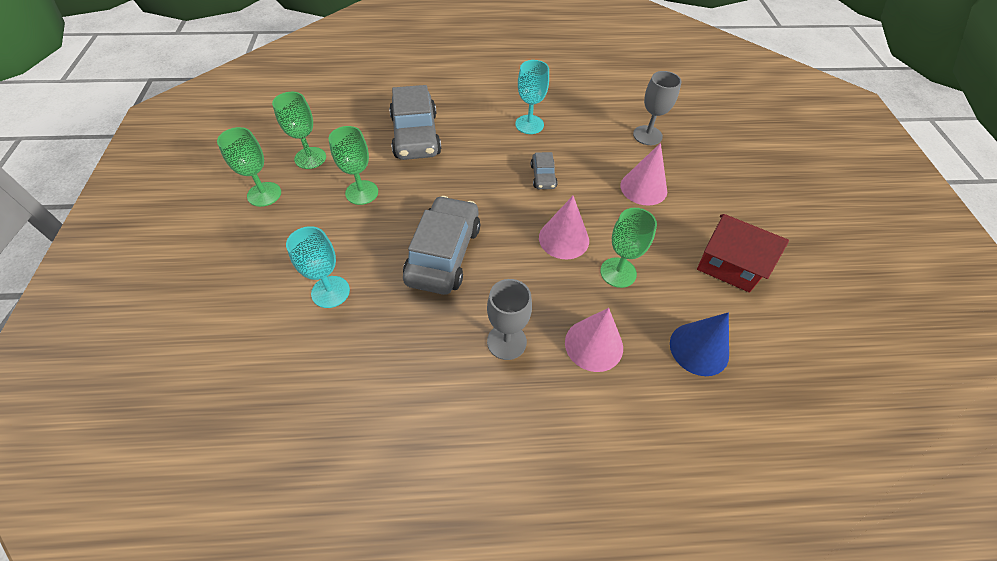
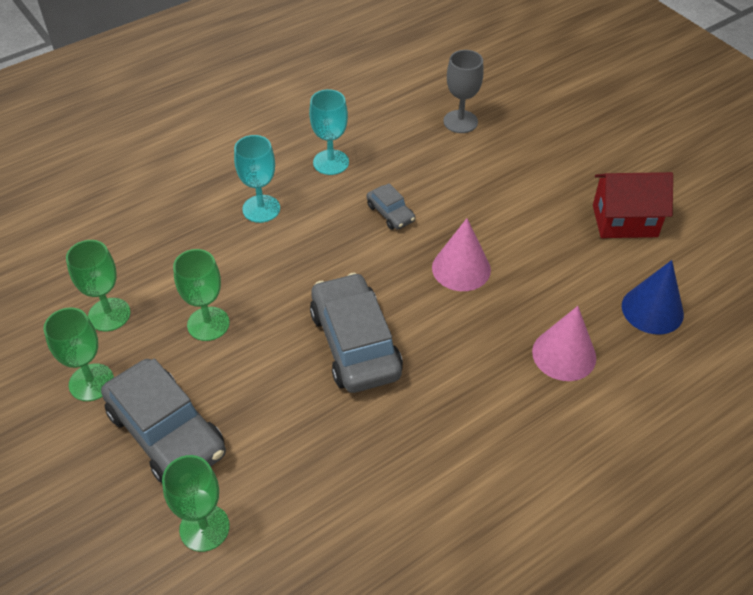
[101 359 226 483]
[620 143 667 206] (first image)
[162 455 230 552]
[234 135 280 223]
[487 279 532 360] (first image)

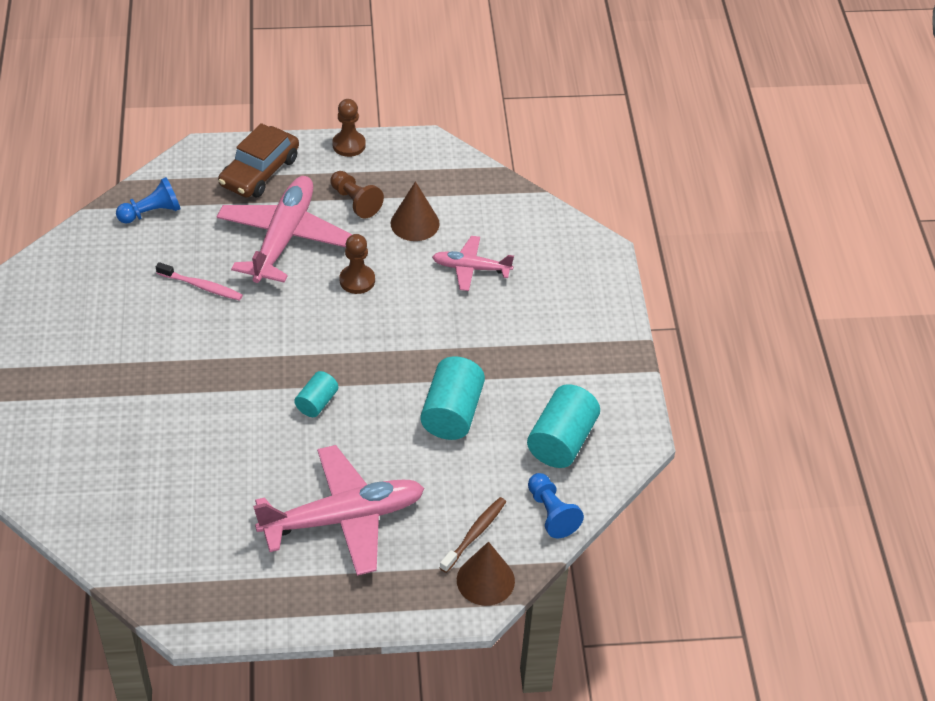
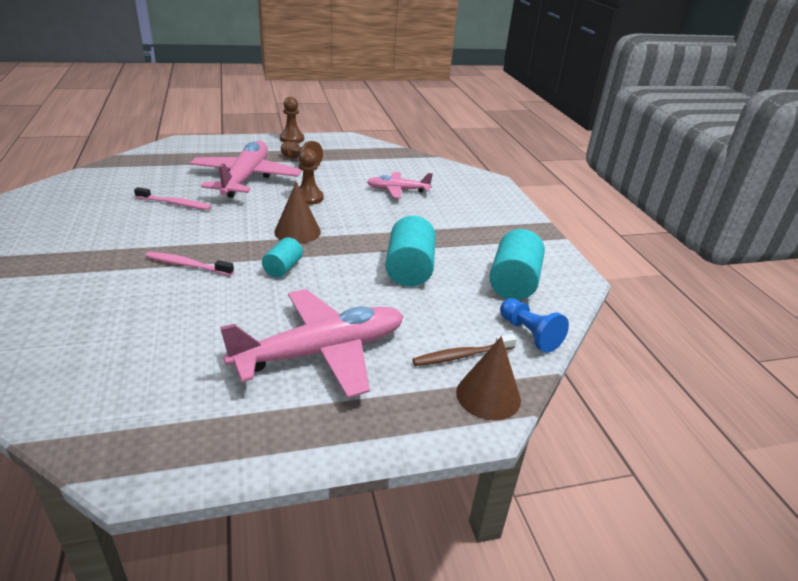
[218 123 299 198] (first image)
[116 177 180 224] (first image)
[274 182 321 244]
[412 334 517 366]
[145 252 234 276]

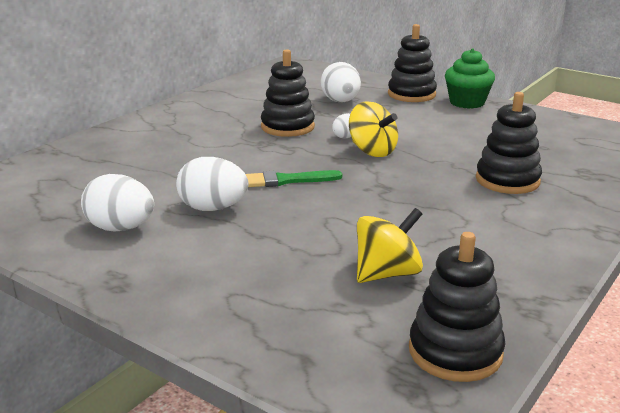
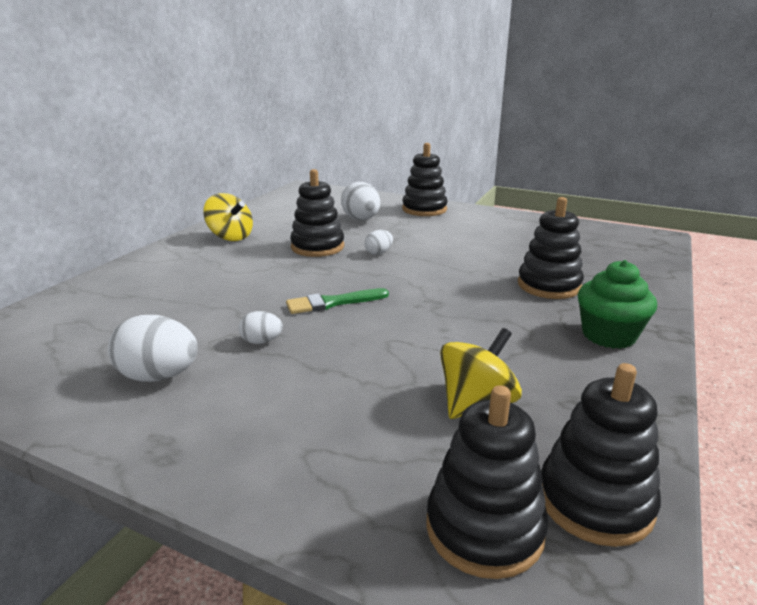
[578 260 657 349]
[203 193 253 241]
[239 311 283 344]
[426 385 548 579]

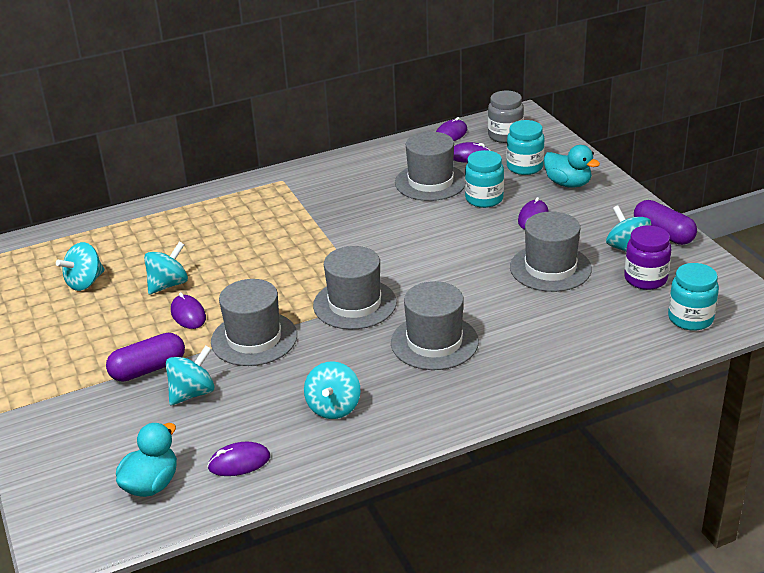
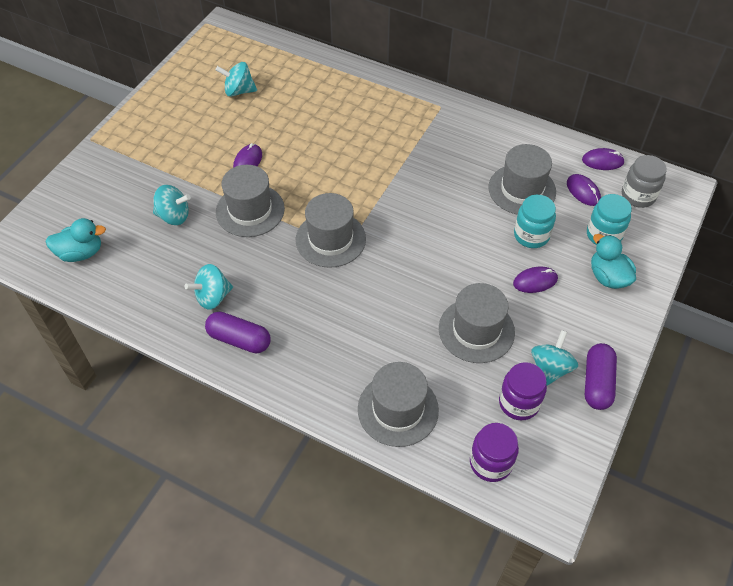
[591 234 636 289]
[144 242 188 294] (first image)
[470 423 519 482]
[358 362 439 447]
[205 311 271 353]
[207 442 270 476] (first image)

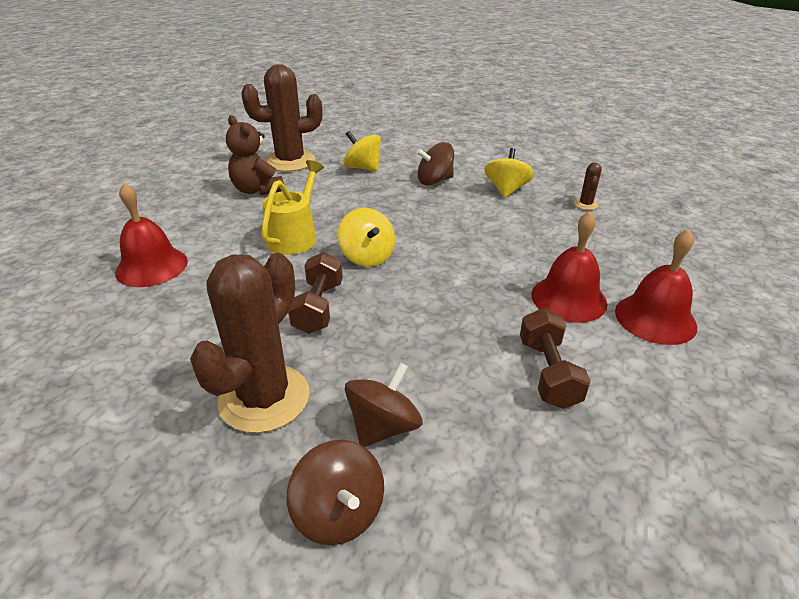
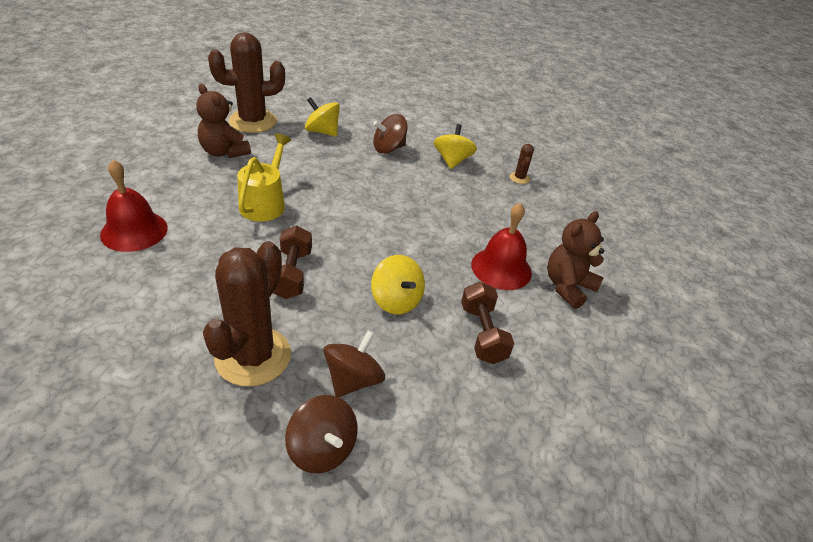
[371 255 425 314]
[547 211 604 309]

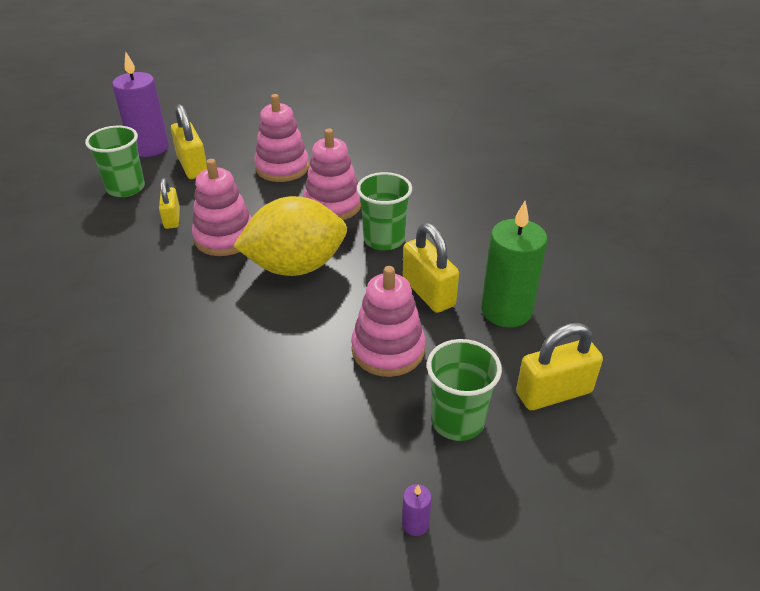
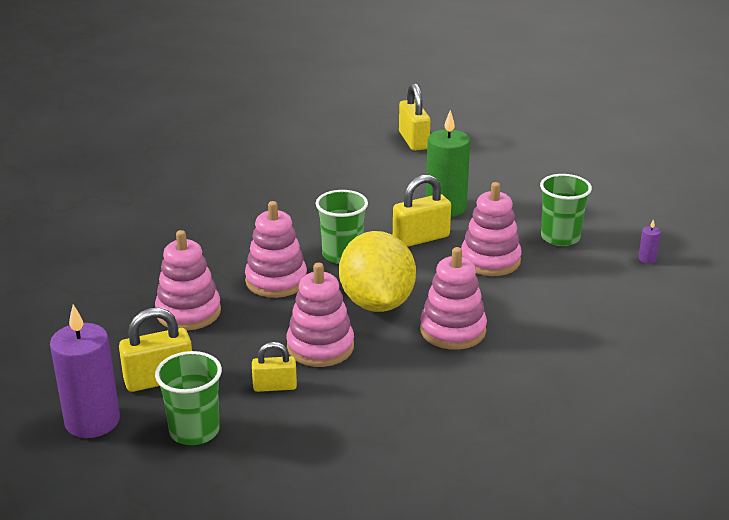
[399 83 430 151]
[420 247 487 350]

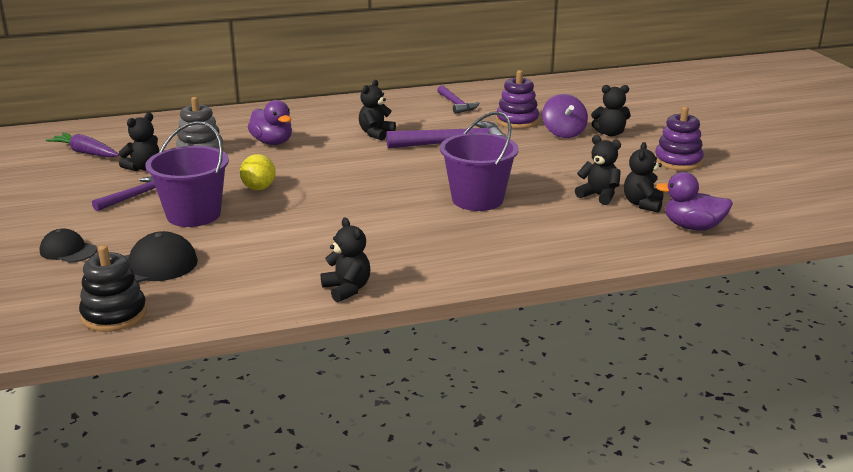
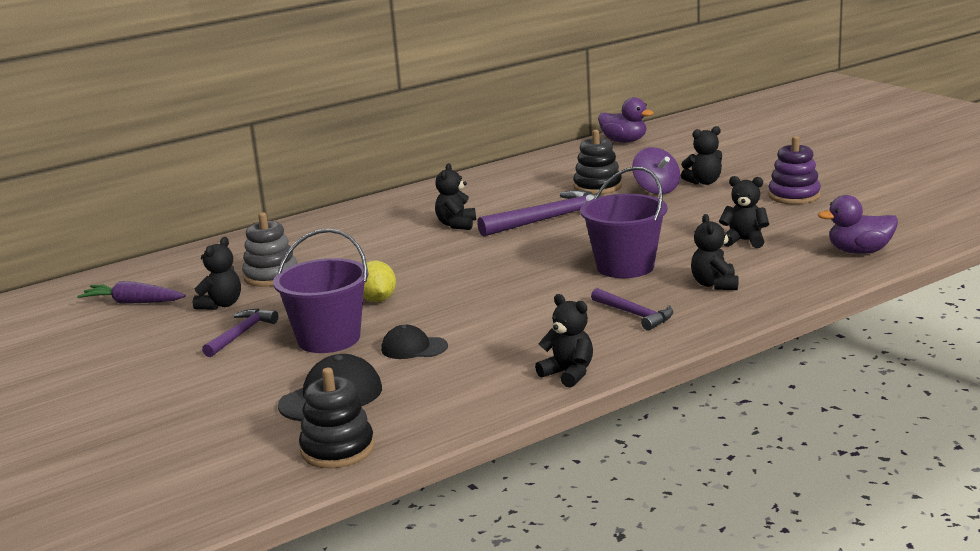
[573 130 622 195]
[591 288 673 331]
[598 97 654 143]
[691 214 738 290]
[381 325 448 359]

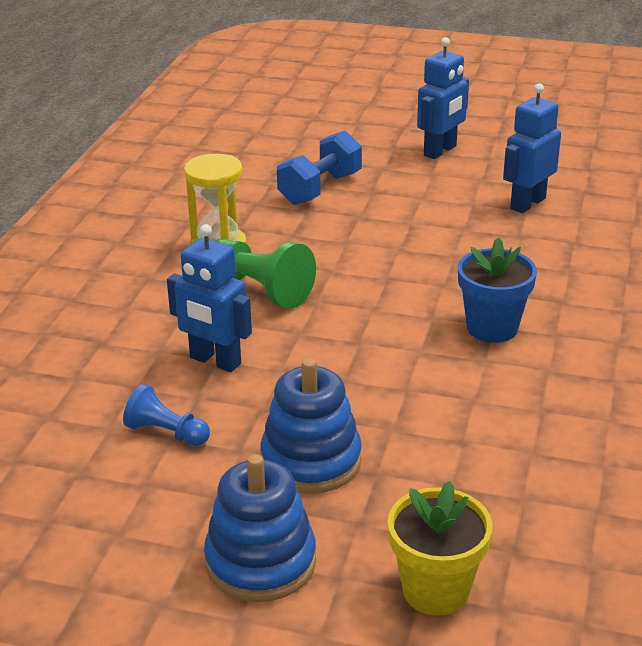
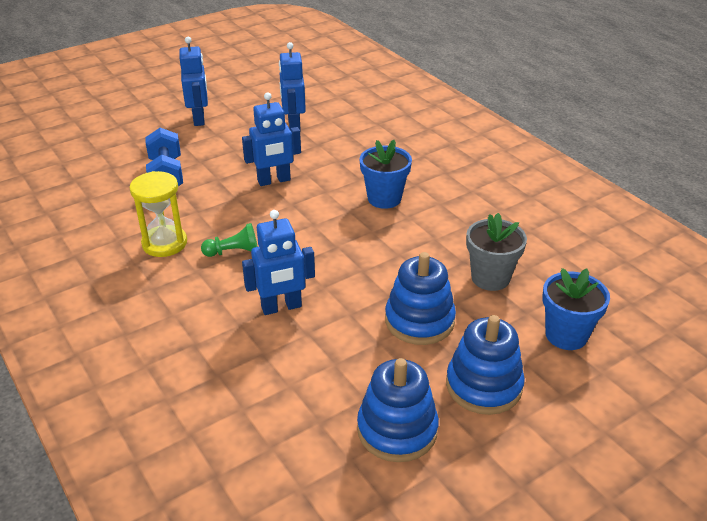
[201 223 258 257]
[123 384 210 446] (first image)
[542 268 610 350]
[242 92 301 186]
[466 213 527 291]
[357 358 439 462]

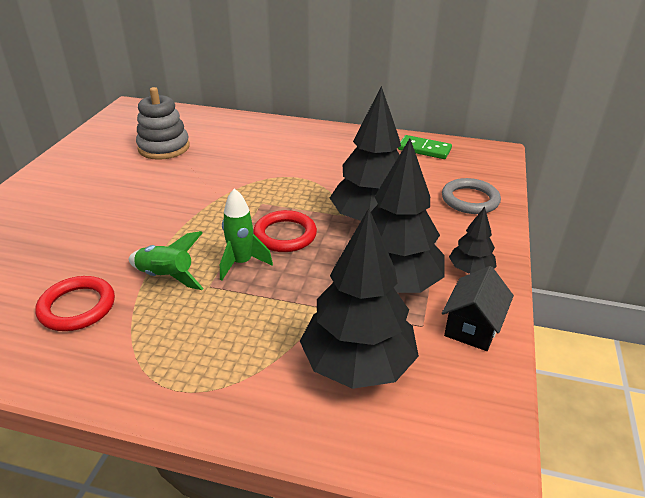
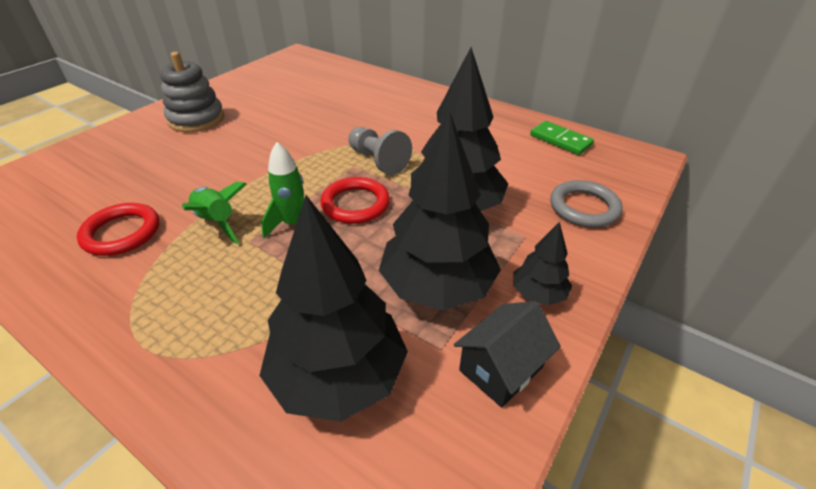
[160 52 224 132]
[348 127 412 175]

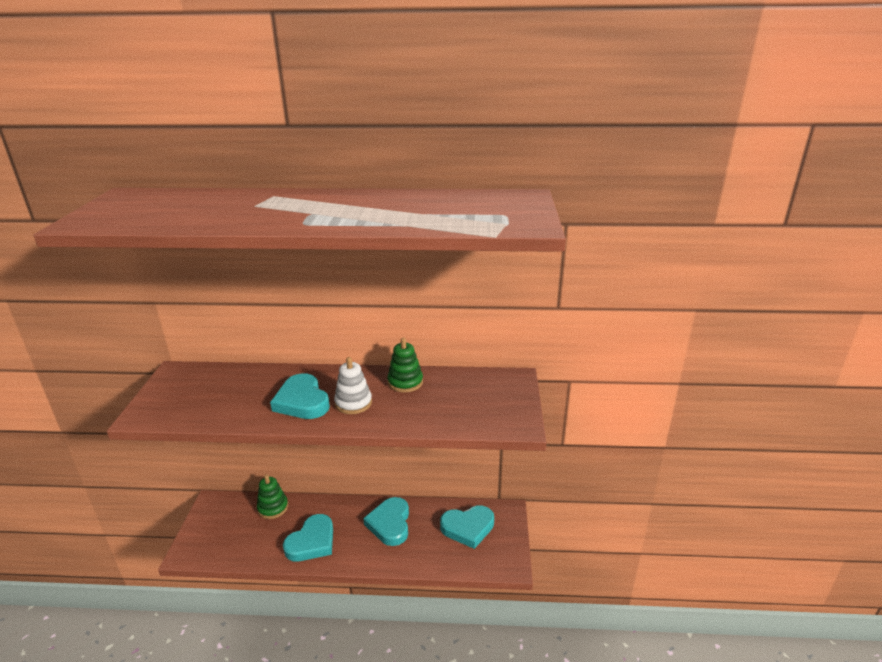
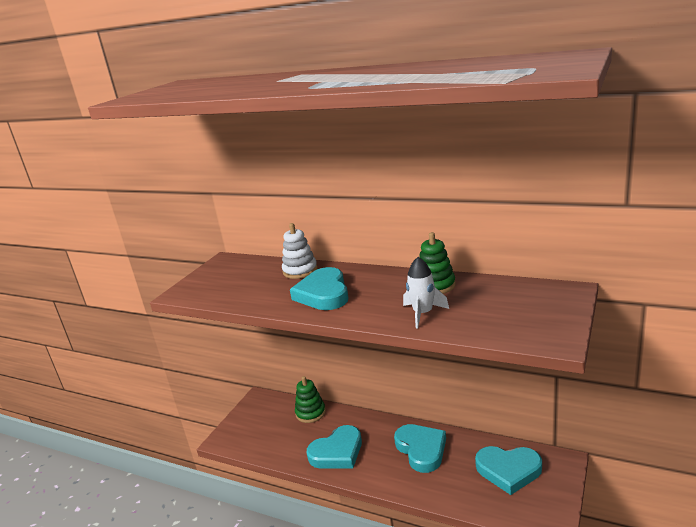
[282 223 318 279]
[394 424 446 473]
[403 257 449 328]

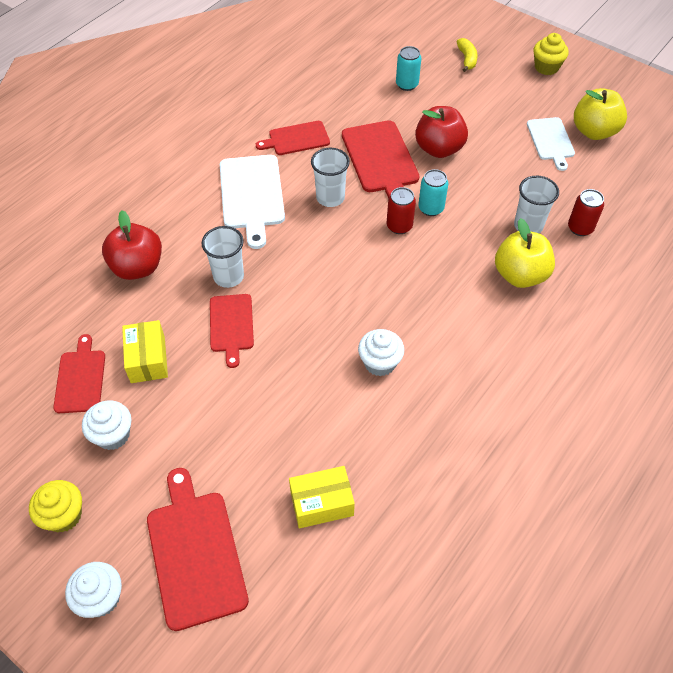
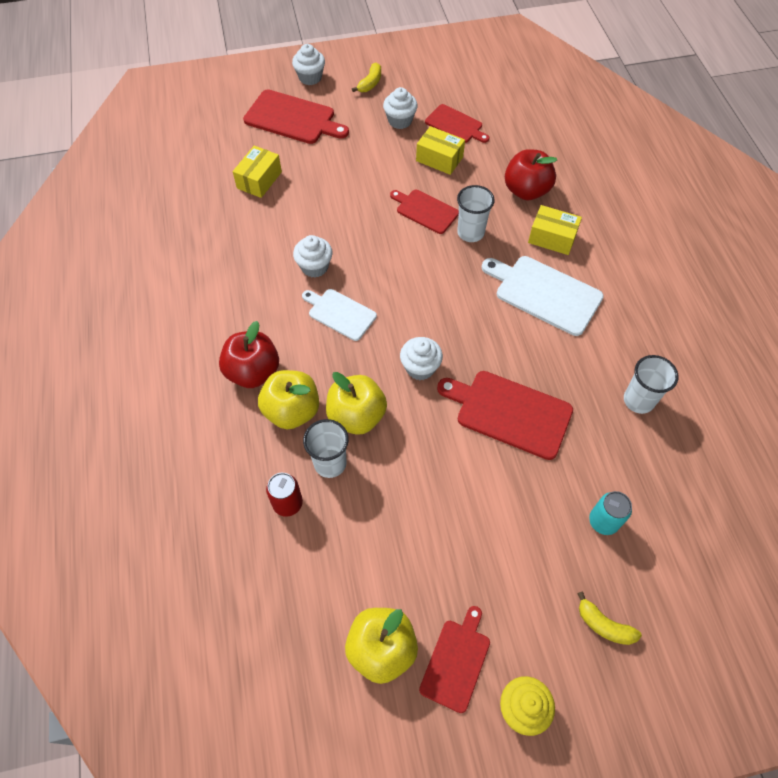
[219 321 279 388]
[302 289 377 341]
[419 606 490 713]
[624 355 679 414]
[418 169 448 216] (first image)
[400 337 443 380]
[352 63 381 92]
[528 205 582 255]
[326 372 387 435]

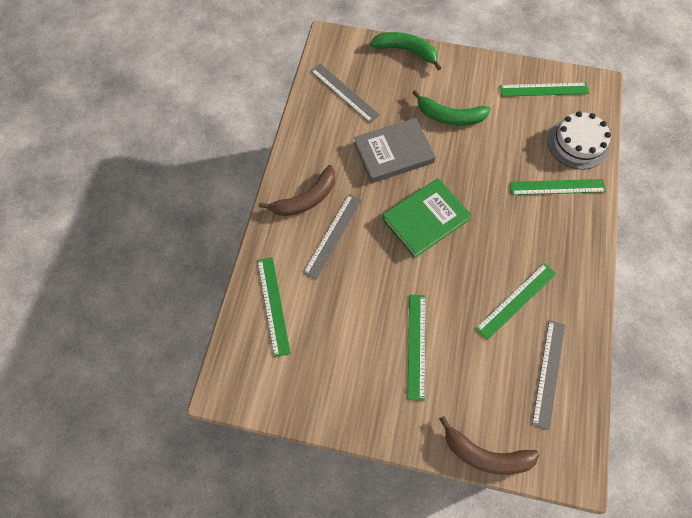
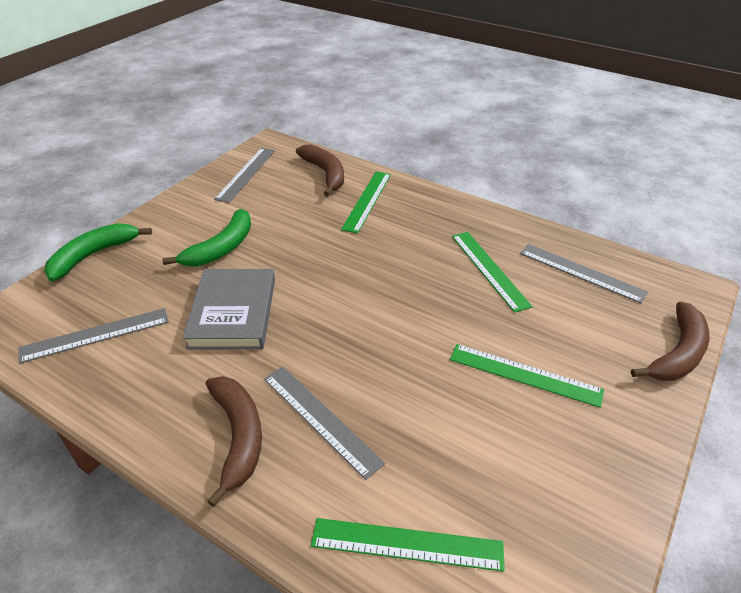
[214 148 275 203]
[296 144 344 196]
[382 178 472 258] (first image)

